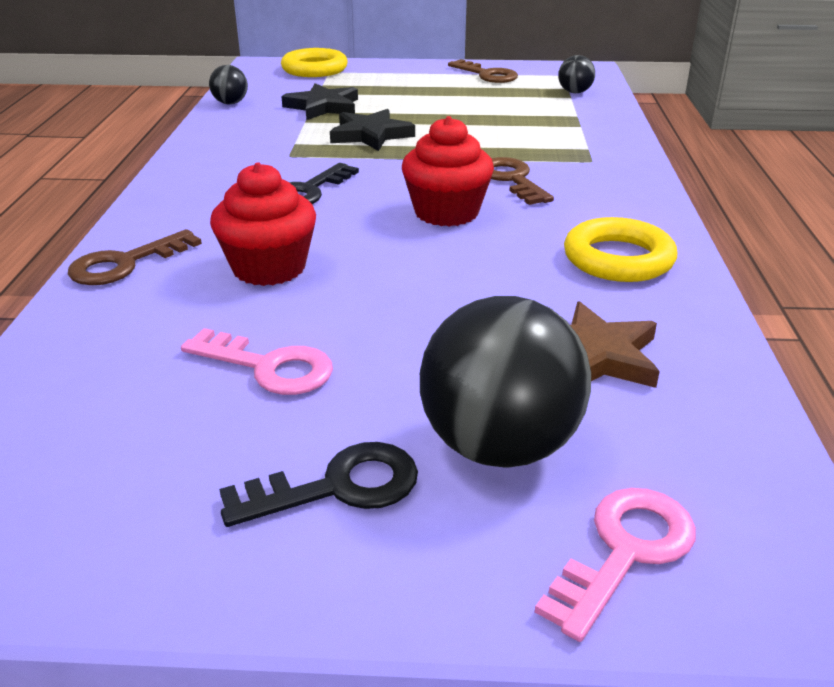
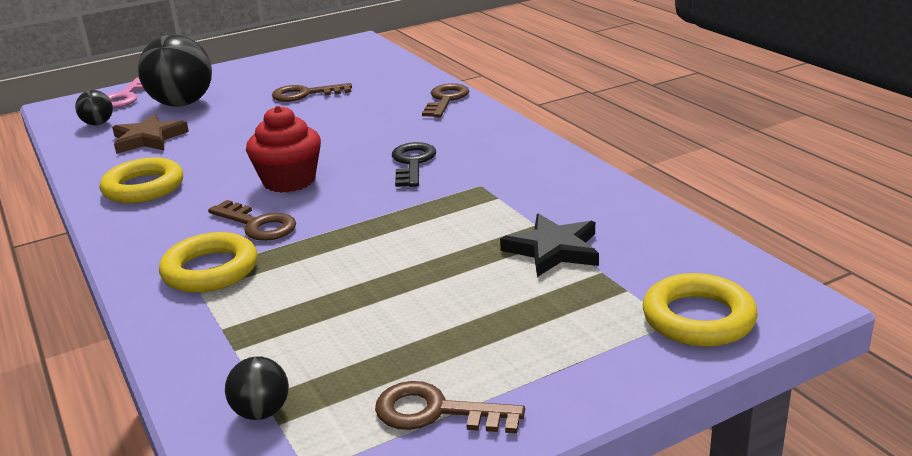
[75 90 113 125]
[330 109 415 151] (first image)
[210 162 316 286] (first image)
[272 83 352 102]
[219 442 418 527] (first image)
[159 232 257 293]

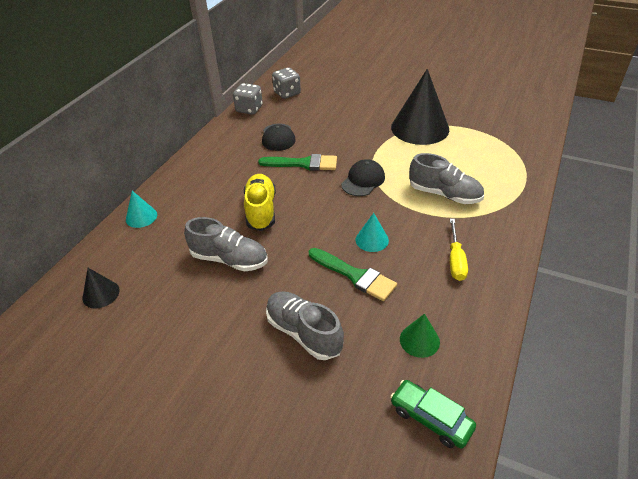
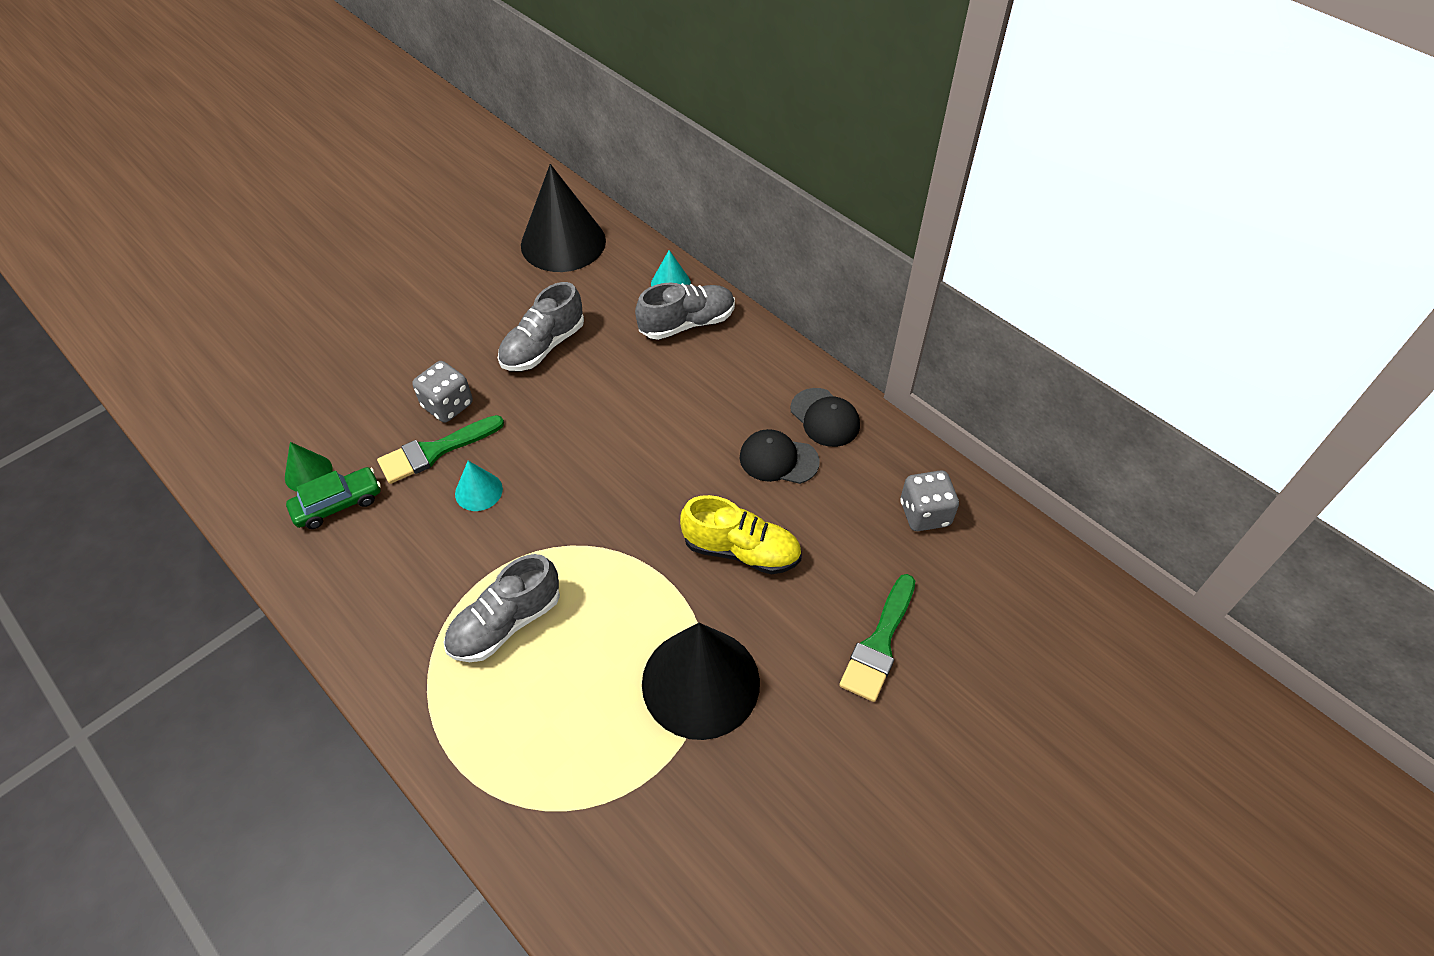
[412 361 473 423]
[839 574 915 702]
[790 388 860 447]
[680 495 802 574]
[450 219 468 281] (first image)
[521 164 606 272]
[635 282 735 340]
[286 467 381 529]

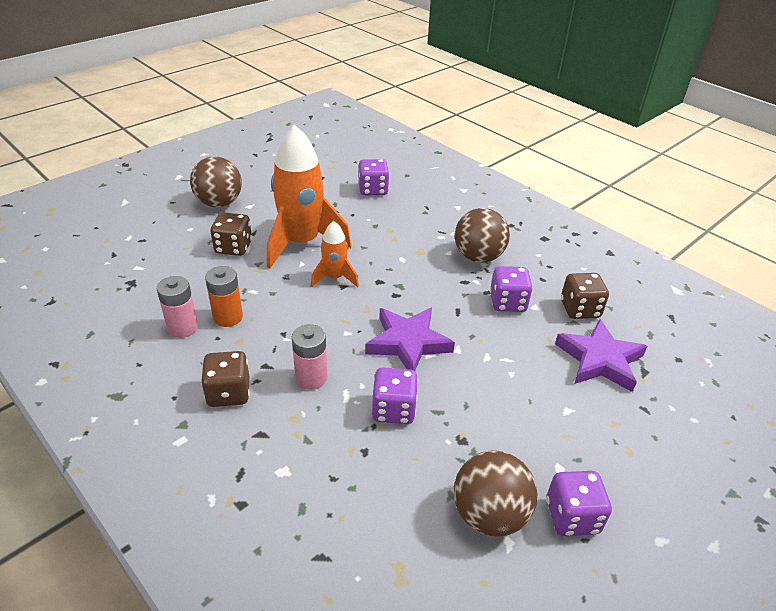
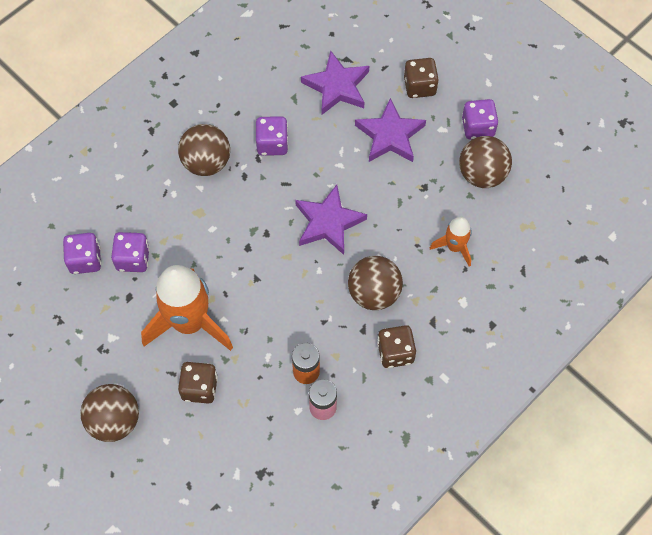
[430 217 472 267]
[404 58 439 98]
[348 256 403 310]
[111 232 150 272]
[355 98 426 162]

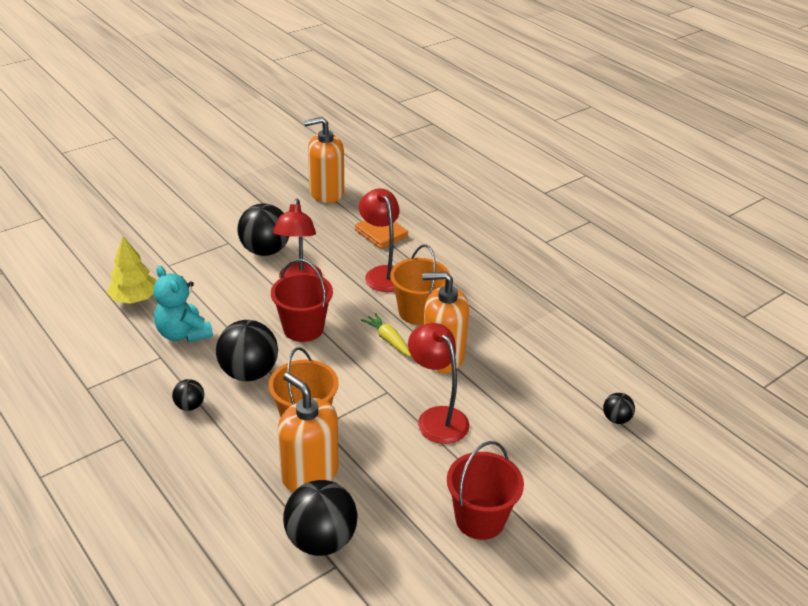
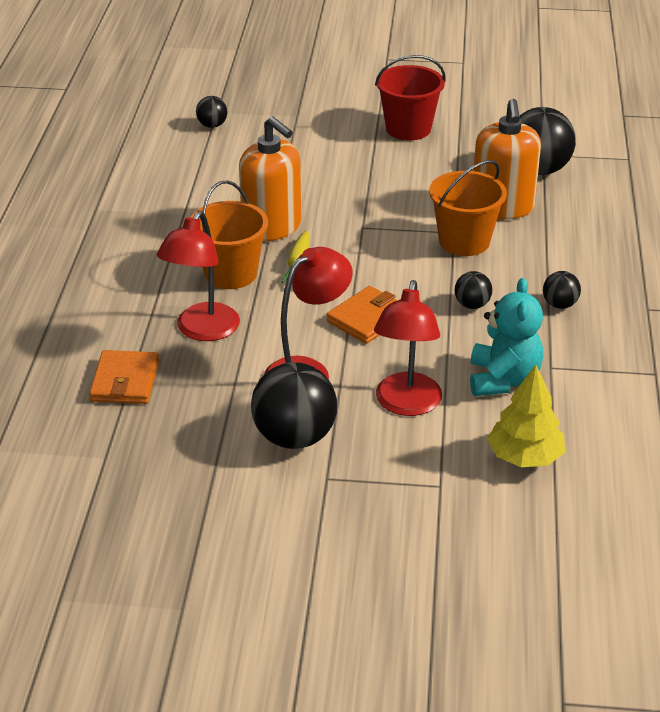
[304 117 344 203] (first image)
[326 286 398 344]
[455 271 492 309]
[374 280 442 416]

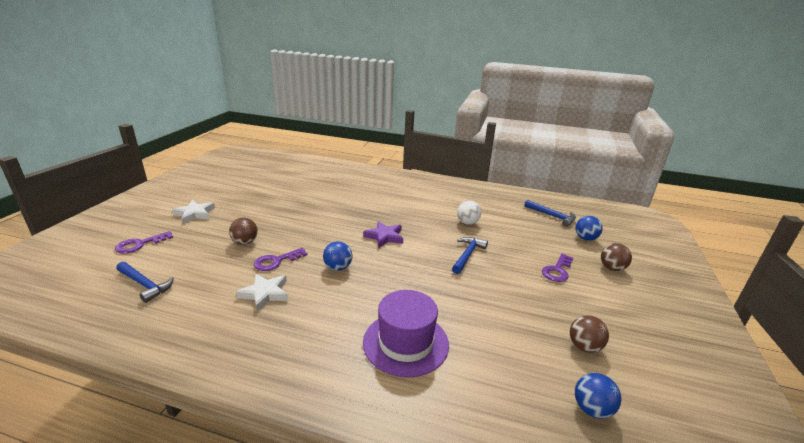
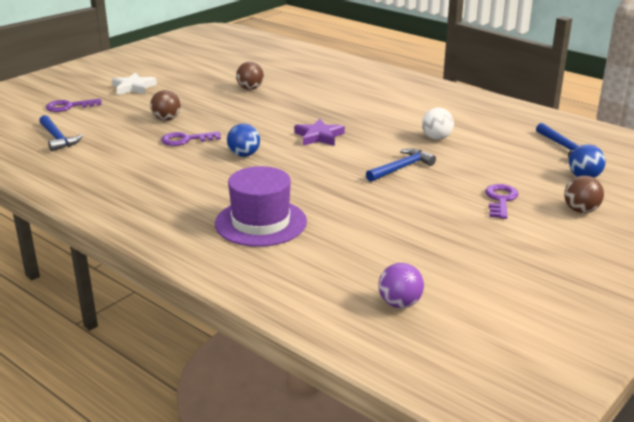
[485 184 519 219]
[236 274 289 312] (first image)
[236 62 264 90]
[378 263 424 308]

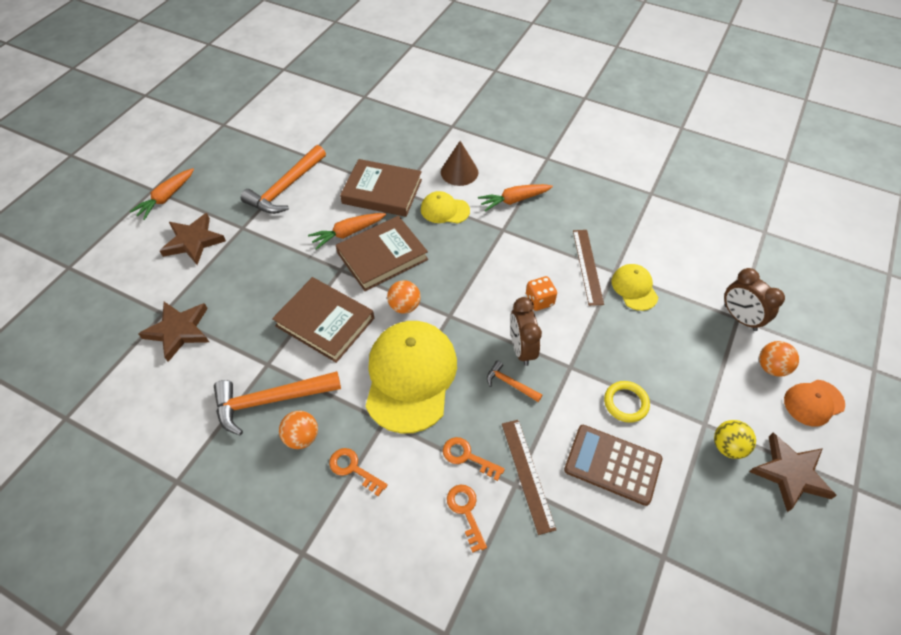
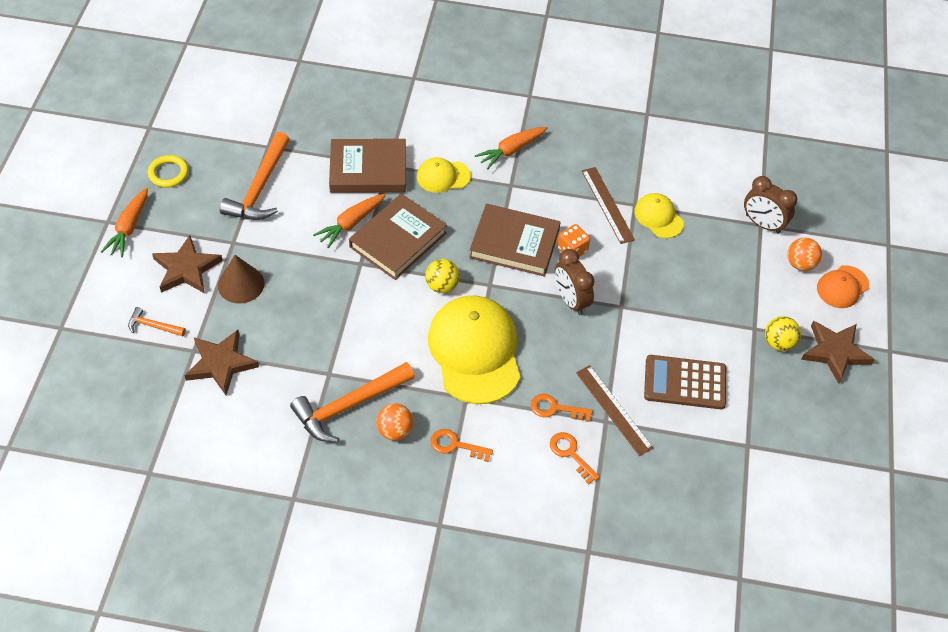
[218 255 265 304]
[469 204 561 277]
[425 259 460 293]
[128 307 186 336]
[148 155 189 188]

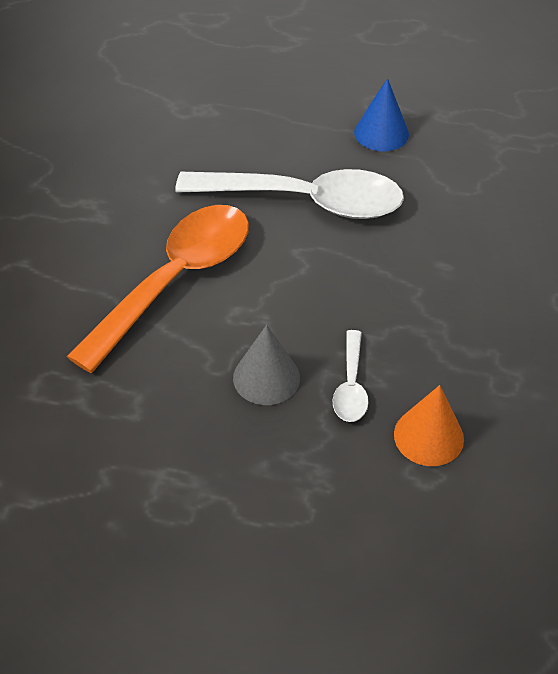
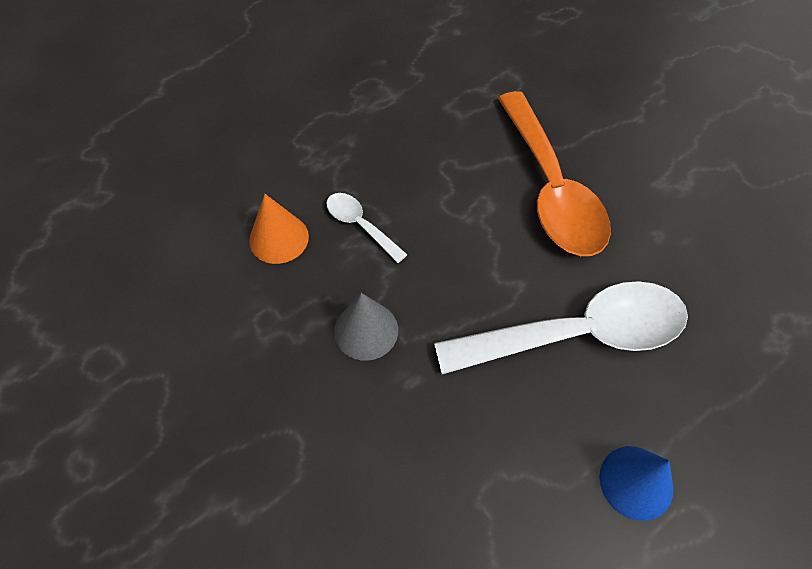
[434 281 688 374]
[334 293 398 361]

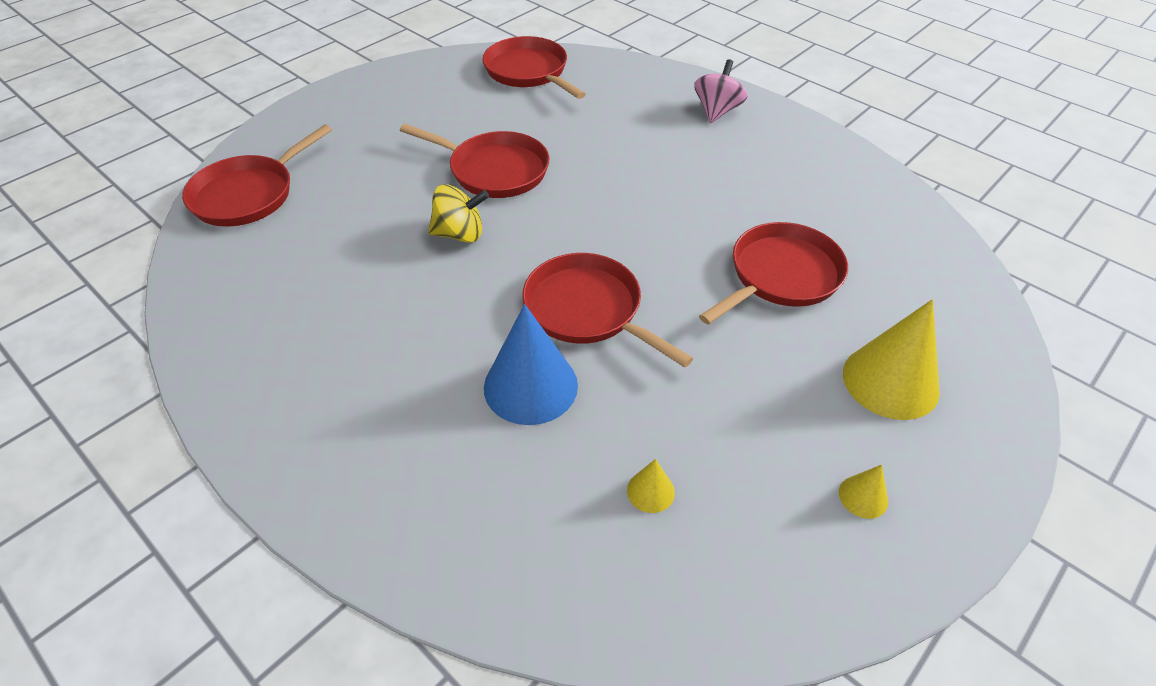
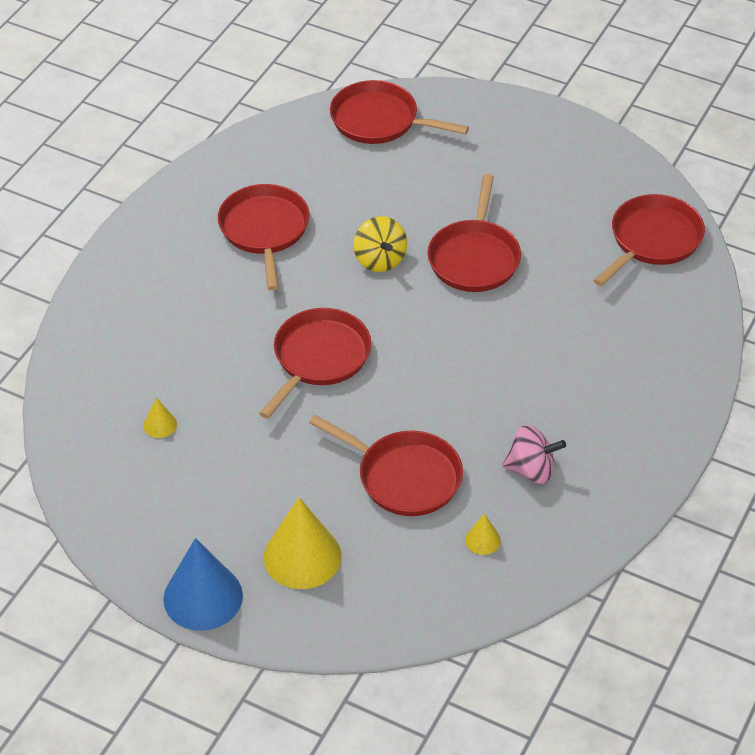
[502 425 566 484]
[163 538 243 631]
[465 514 501 555]
[218 184 310 290]

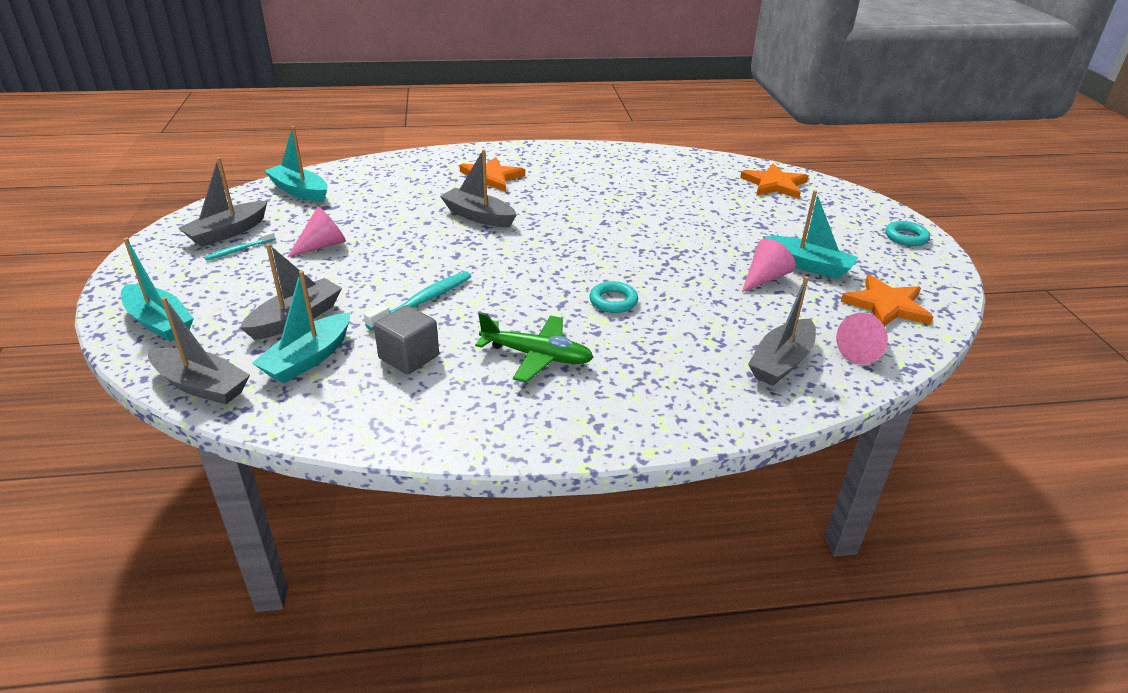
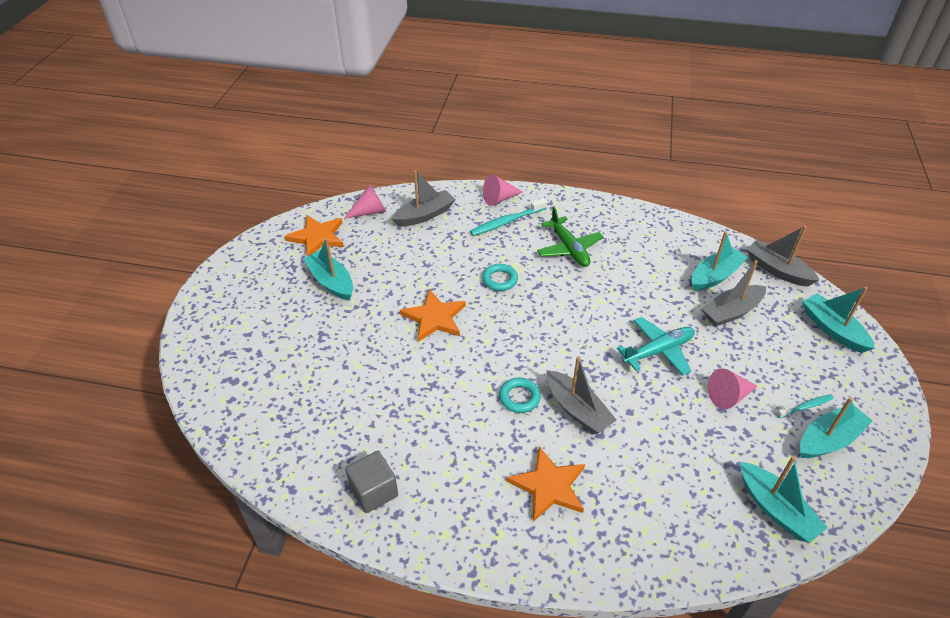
[800 397 872 458]
[400 289 466 342]
[499 378 541 413]
[483 174 523 206]
[470 198 547 236]
[345 451 398 513]
[537 207 603 267]
[617 317 695 375]

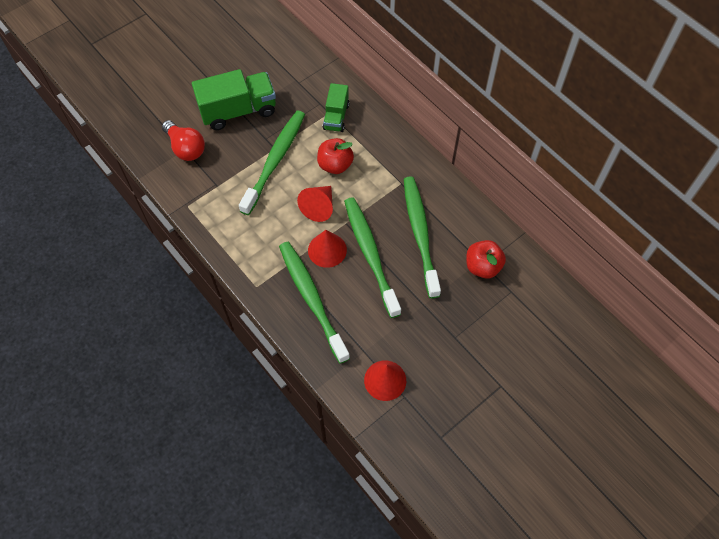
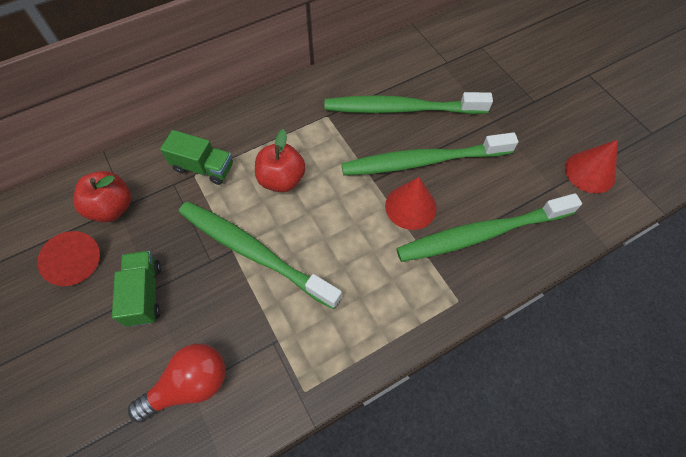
[112 251 161 327]
[37 231 100 286]
[73 171 131 222]

